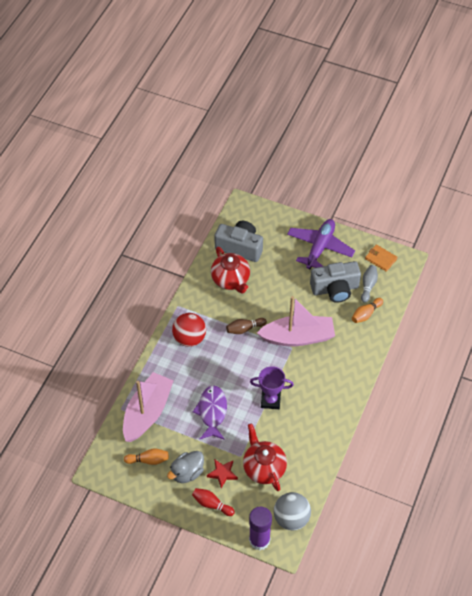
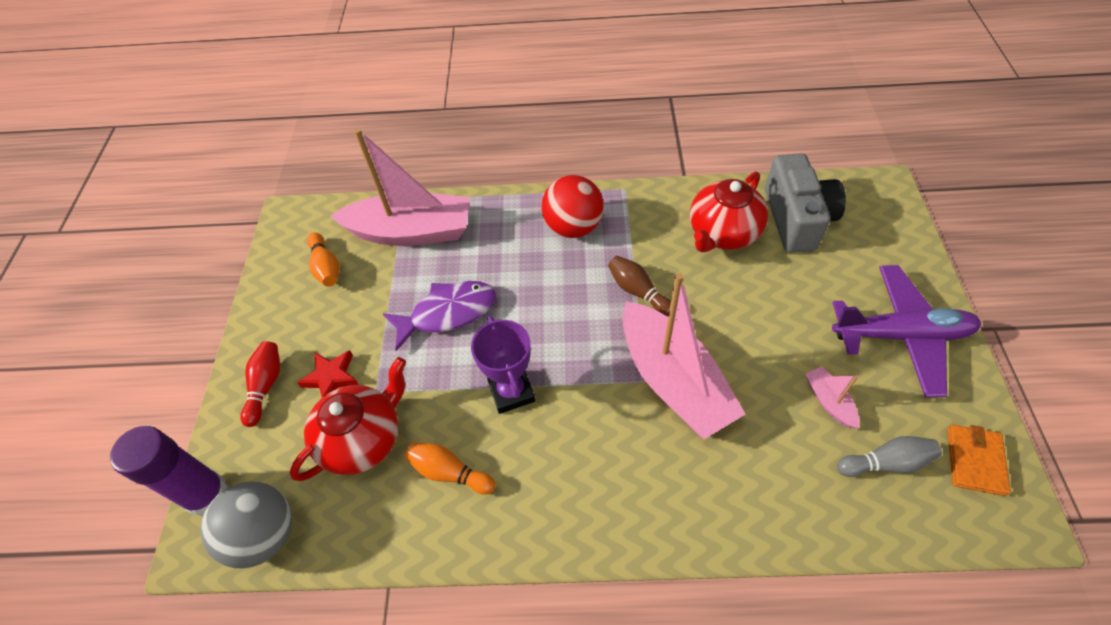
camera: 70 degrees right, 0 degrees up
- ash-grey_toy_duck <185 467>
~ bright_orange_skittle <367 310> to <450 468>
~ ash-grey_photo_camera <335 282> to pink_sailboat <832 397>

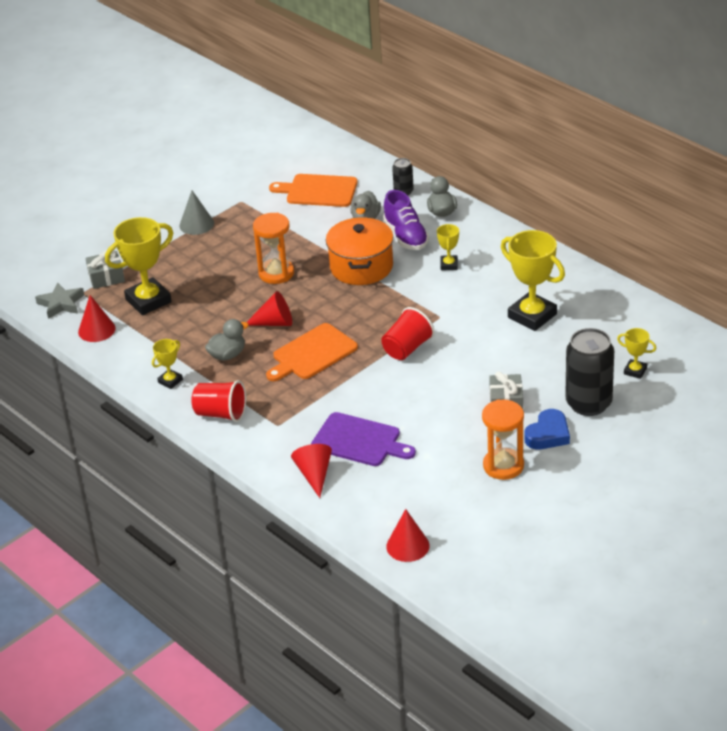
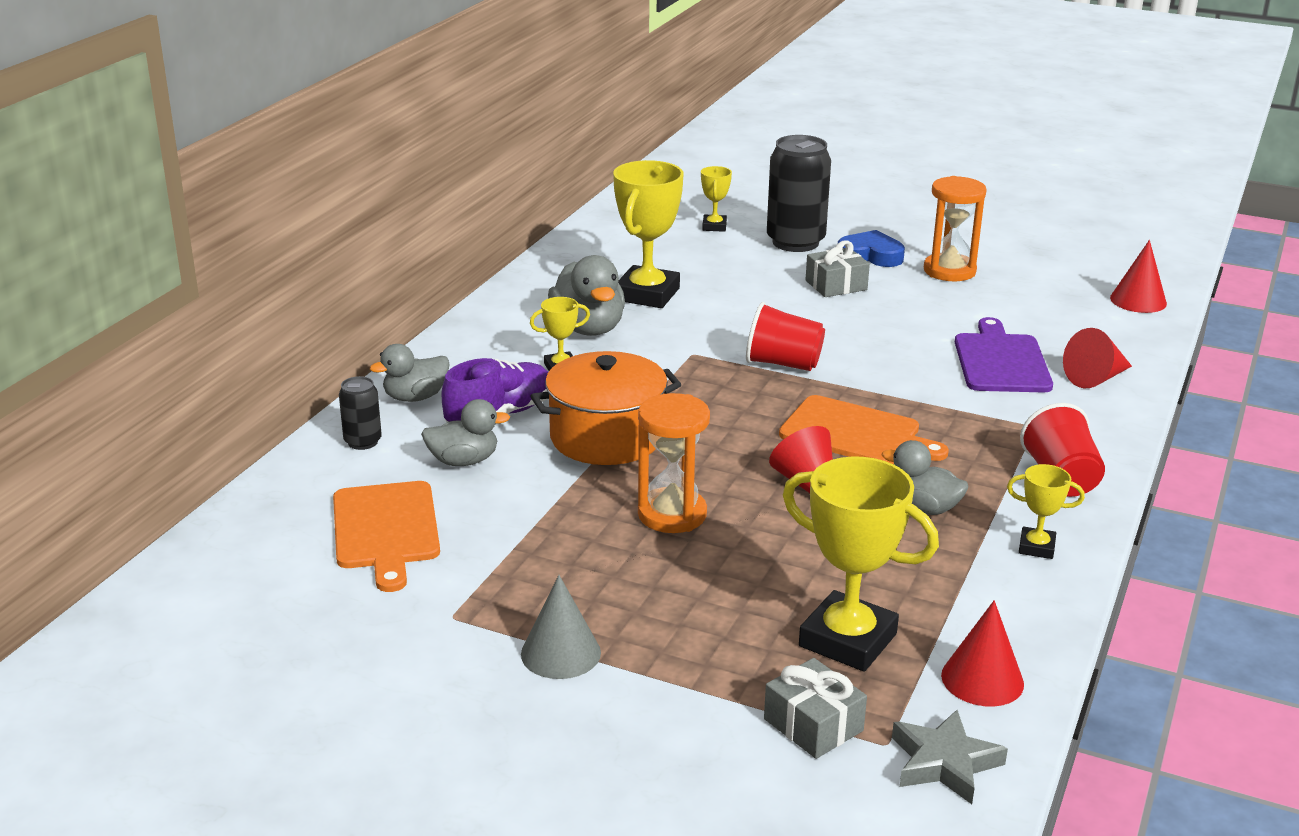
camera: 115 degrees left, 10 degrees down
+ ash-grey_toy_duck <586 295>

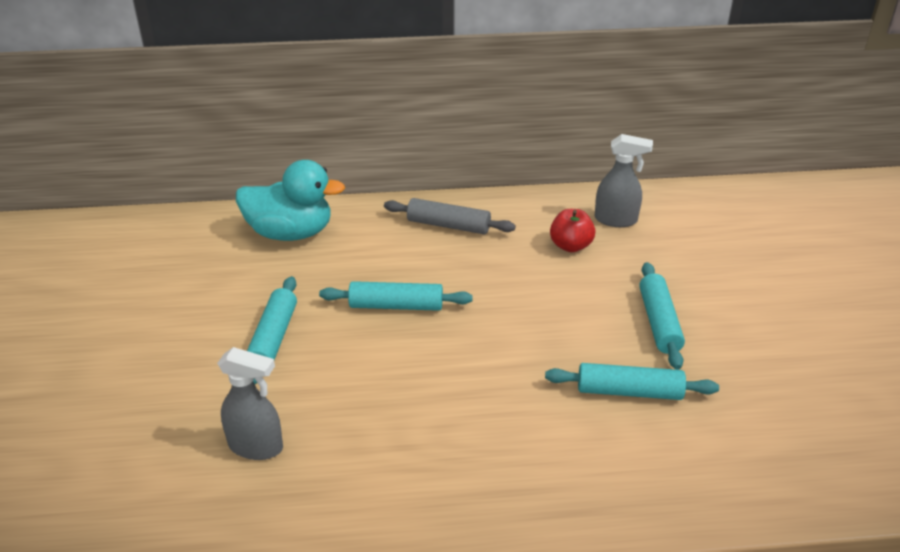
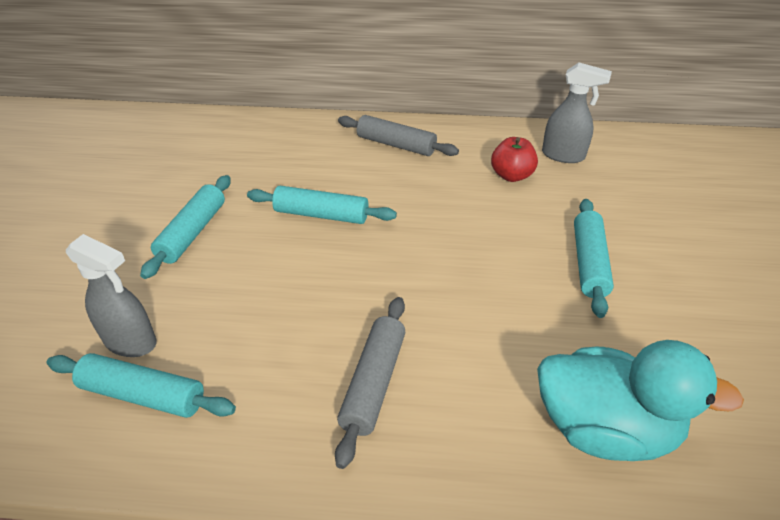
camera: 10 degrees right, 5 degrees up
+ ash-grey_pastry_roller <370 383>
~ aqua_toy_duck <290 200> to <640 400>
~ aqua_pastry_roller <632 381> to <141 385>

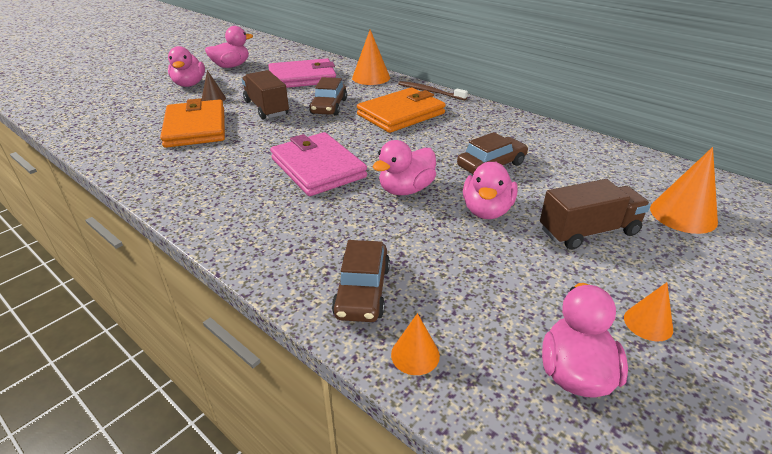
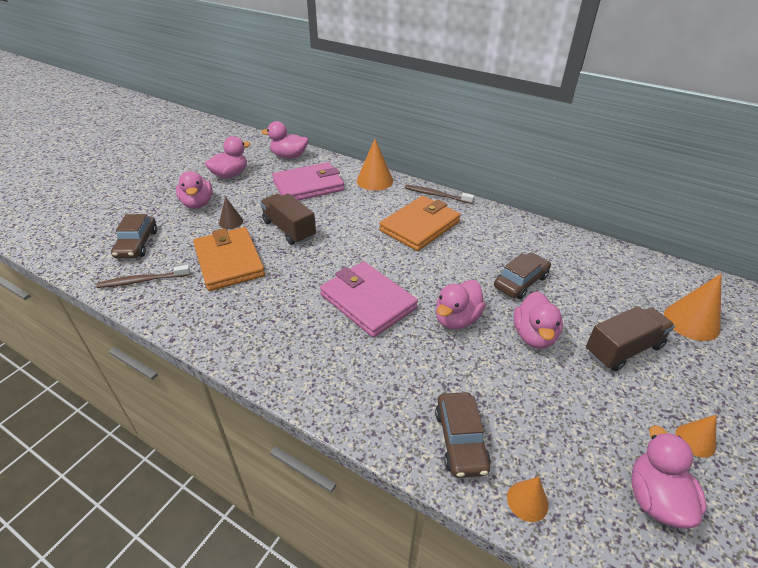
camera: 10 degrees left, 5 degrees up
+ russet_toothbrush <143 276>
+ pink_toy_duck <284 140>
~ russet_automobile <328 96> to <134 236>

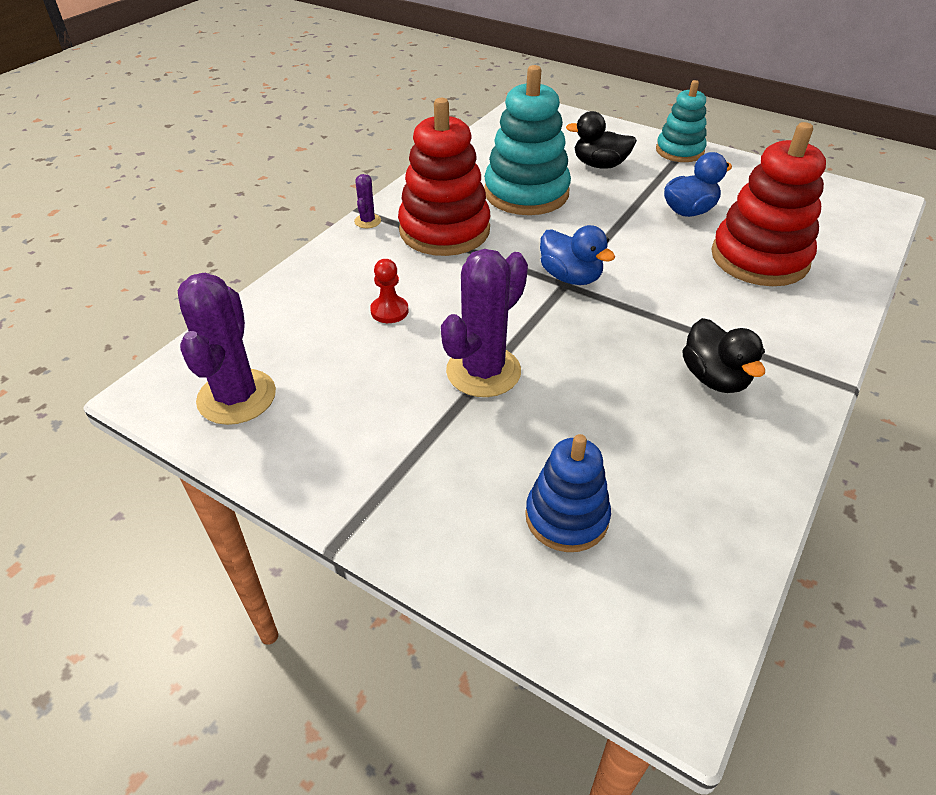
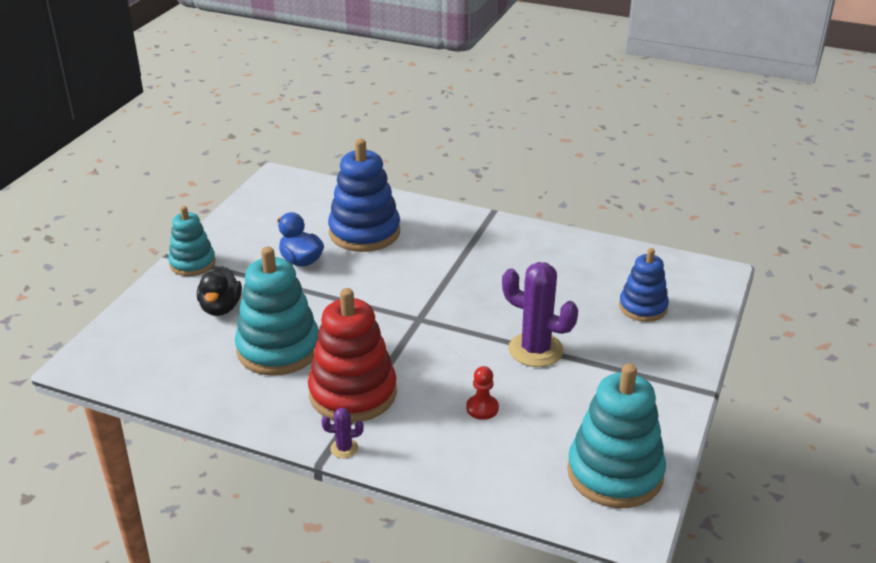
camera: 100 degrees left, 10 degrees down
- cobalt_toy_duck <577 255>
- jet-black_toy_duck <724 355>
~ purple_cactus <227 349> to aqua_stacking_rings <616 436>
~ scarlet_stacking_rings <768 204> to cobalt_stacking_rings <364 195>

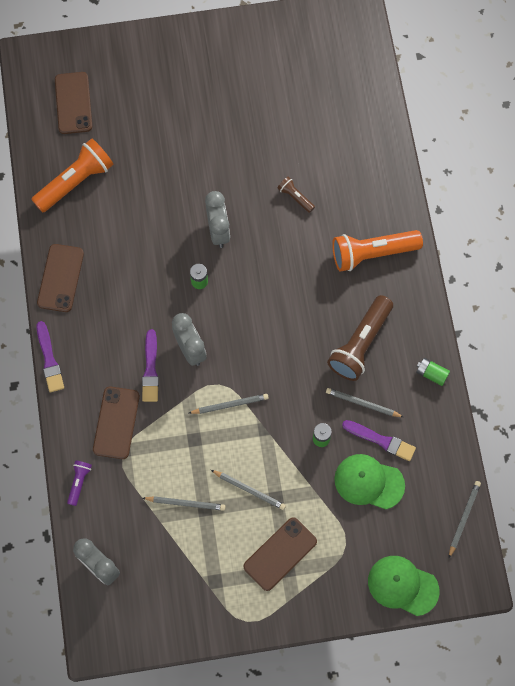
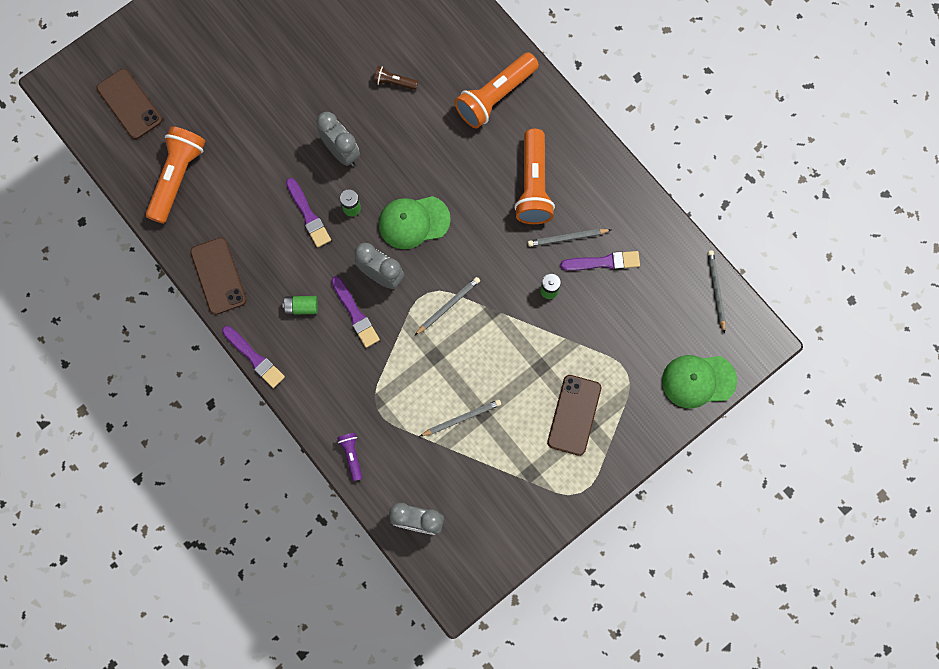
camera: 30 degrees left, 5 degrees up
- russet_phone <116 422>
- ash-grey_lead_pencil <248 490>
+ purple_paint_brush <308 213>
~ leaf-green_cap <369 481> to <415 222>
~ leaf-green_AA_battery <433 372> to <300 305>
~ russet_pocket_torch <360 338> to bright_orange_pocket_torch <534 176>

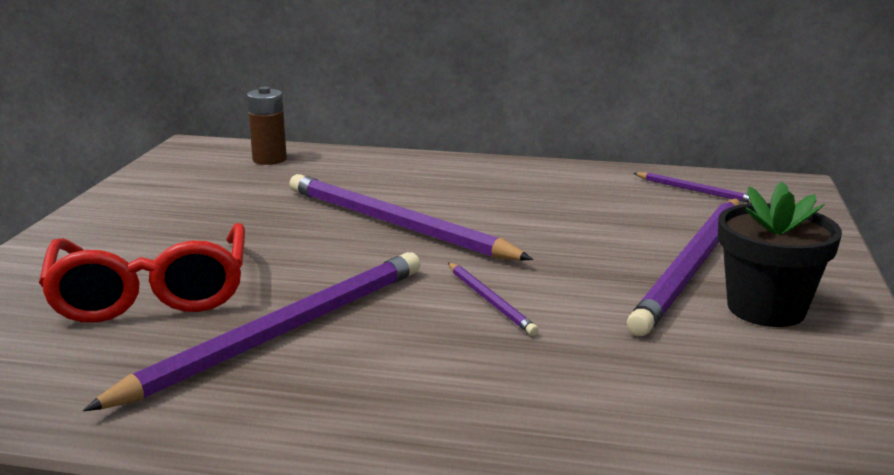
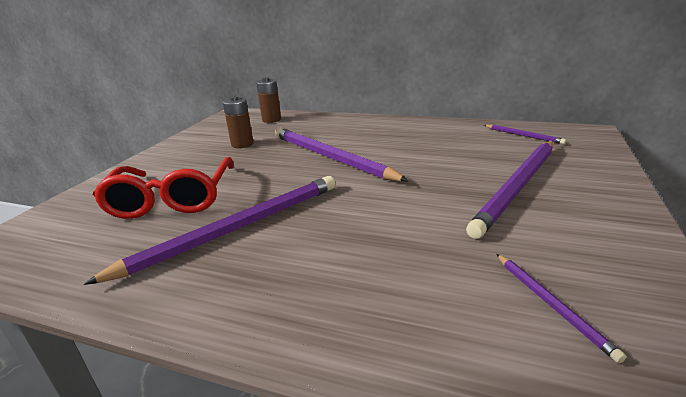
camera: 10 degrees right, 5 degrees up
- jet-black_potted_plant <780 254>
+ russet_AA_battery <238 122>
~ purple_lead_pencil <493 299> to <561 308>

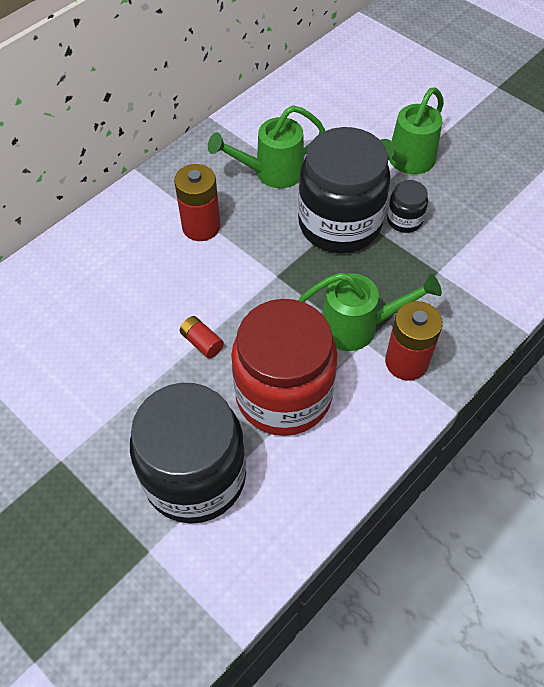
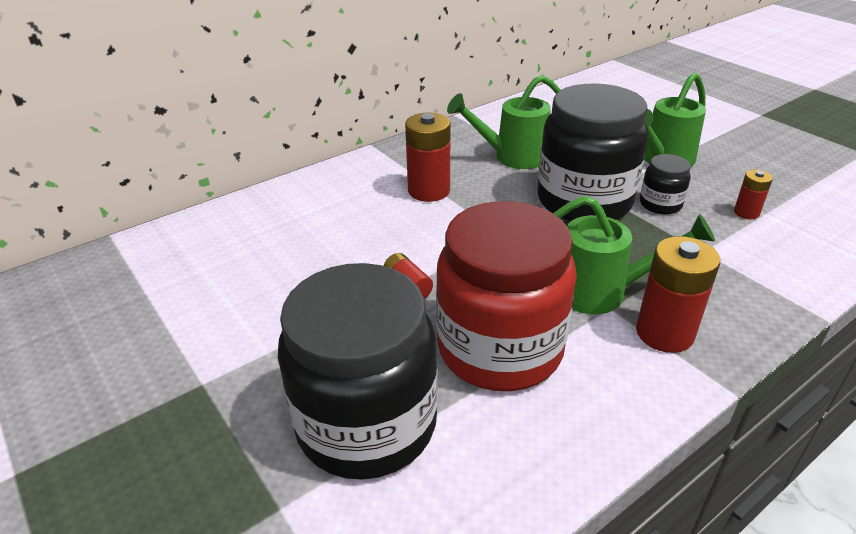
camera: 10 degrees right, 20 degrees down
+ scarlet_AA_battery <753 194>

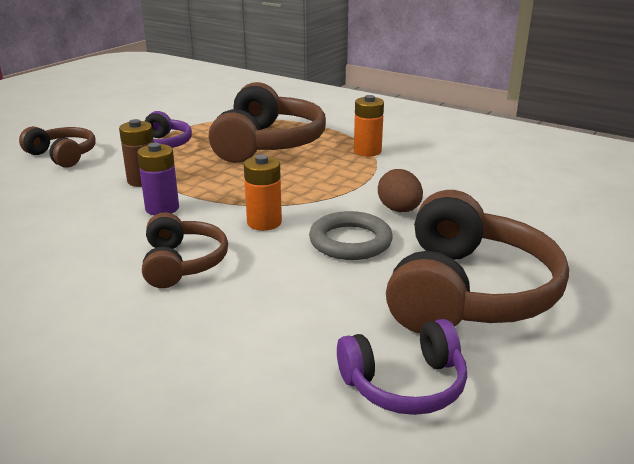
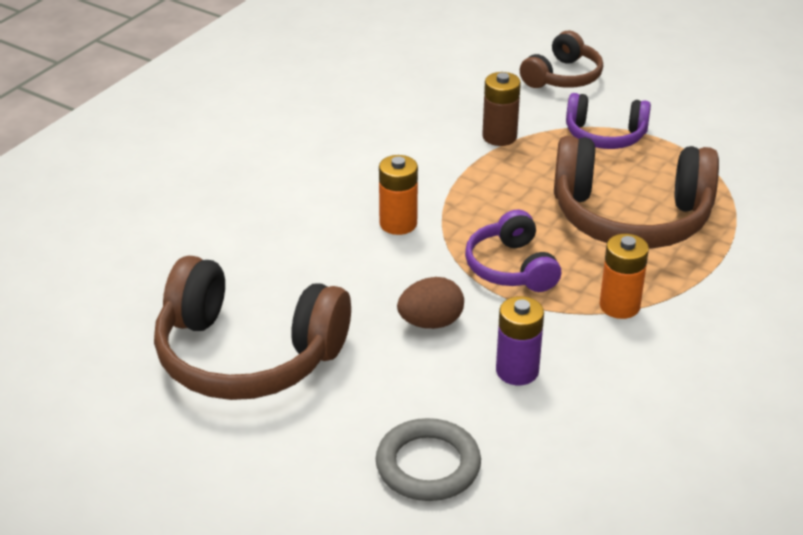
camera: 90 degrees right, 10 degrees up
- russet_headphones <185 250>
~ purple_AA_battery <158 179> to <520 340>
~ ash-grey_torus <351 235> to <428 459>
~ purple_headphones <402 367> to <513 251>

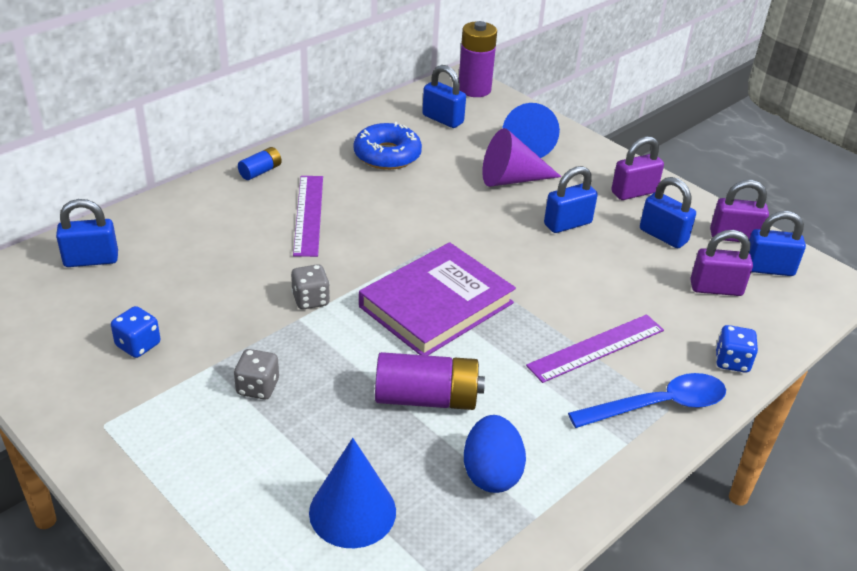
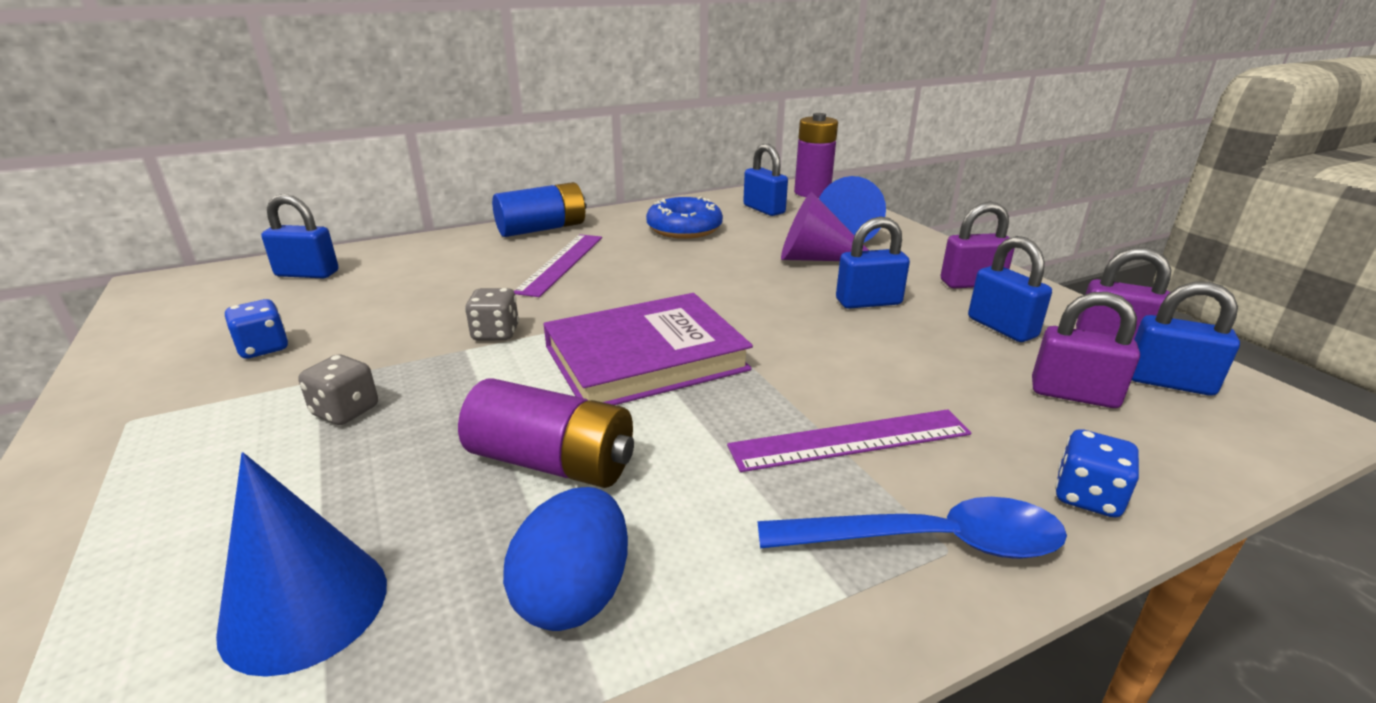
camera: 20 degrees right, 10 degrees down
~ cobalt_AA_battery <260 163> = <539 209> x1.90

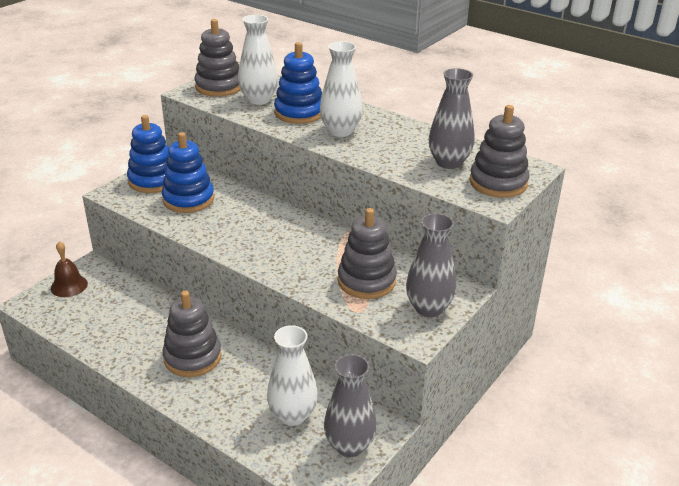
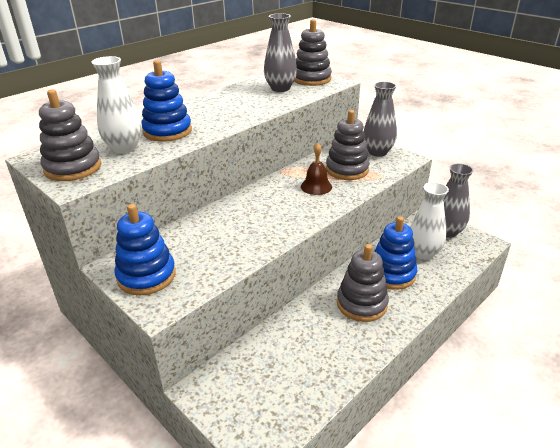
camera: 80 degrees left, 0 degrees up
- white_flower_vase <341 89>
~ russet_hand_bell <69 269> to <316 169>
~ cobalt_stacking_rings <188 172> to <396 253>

